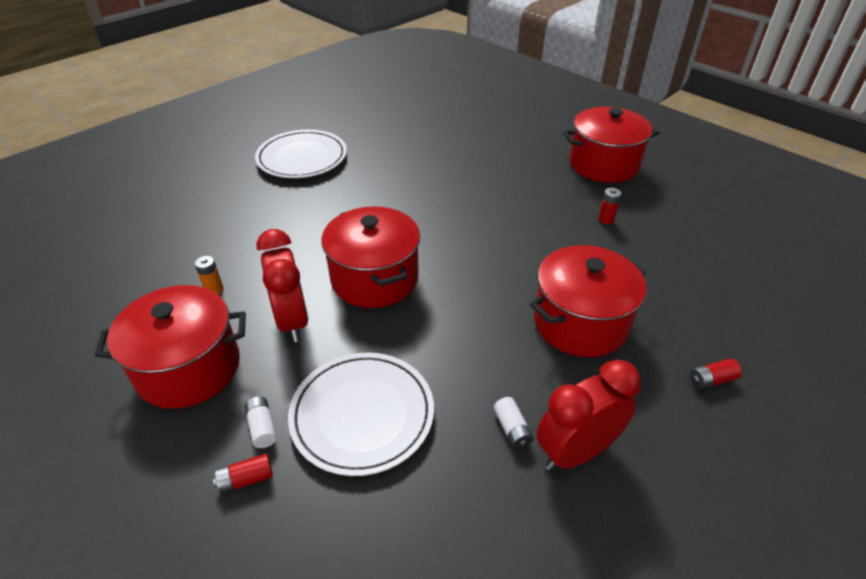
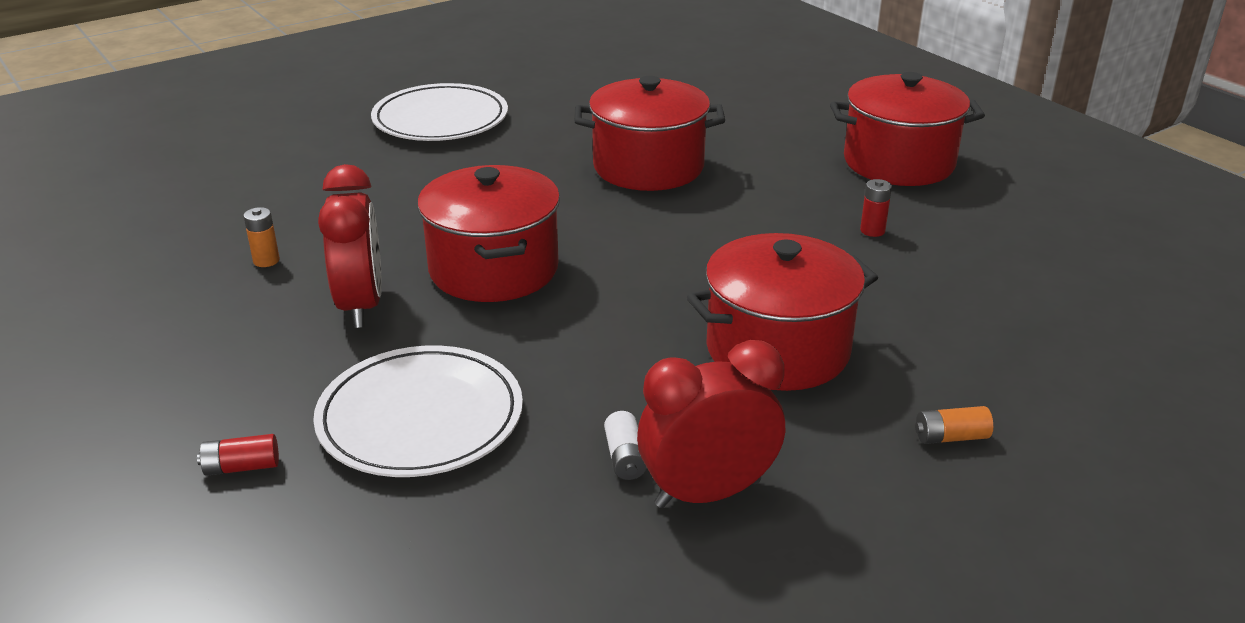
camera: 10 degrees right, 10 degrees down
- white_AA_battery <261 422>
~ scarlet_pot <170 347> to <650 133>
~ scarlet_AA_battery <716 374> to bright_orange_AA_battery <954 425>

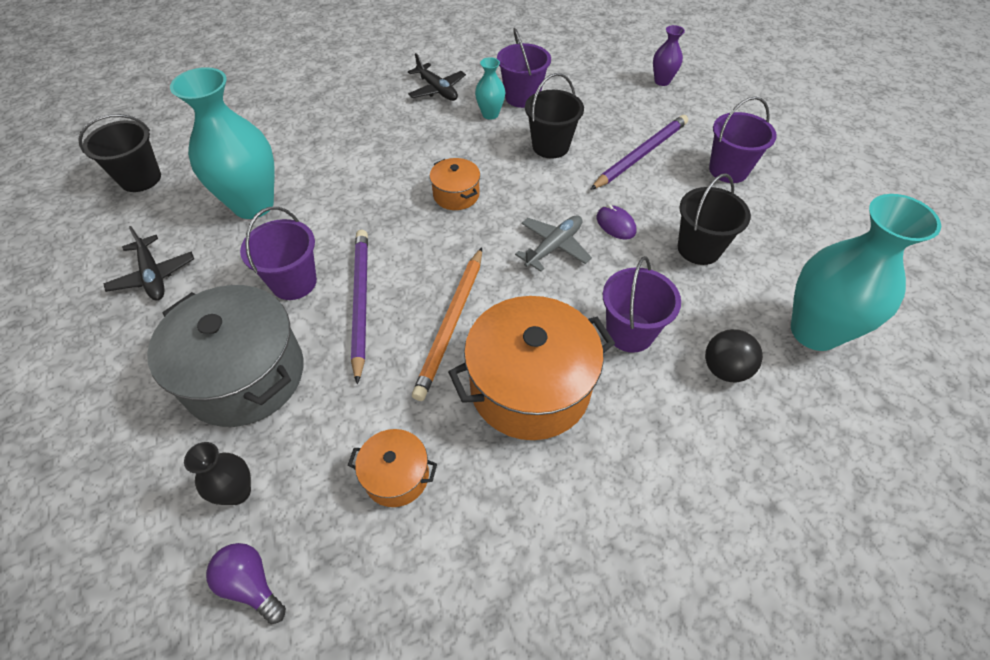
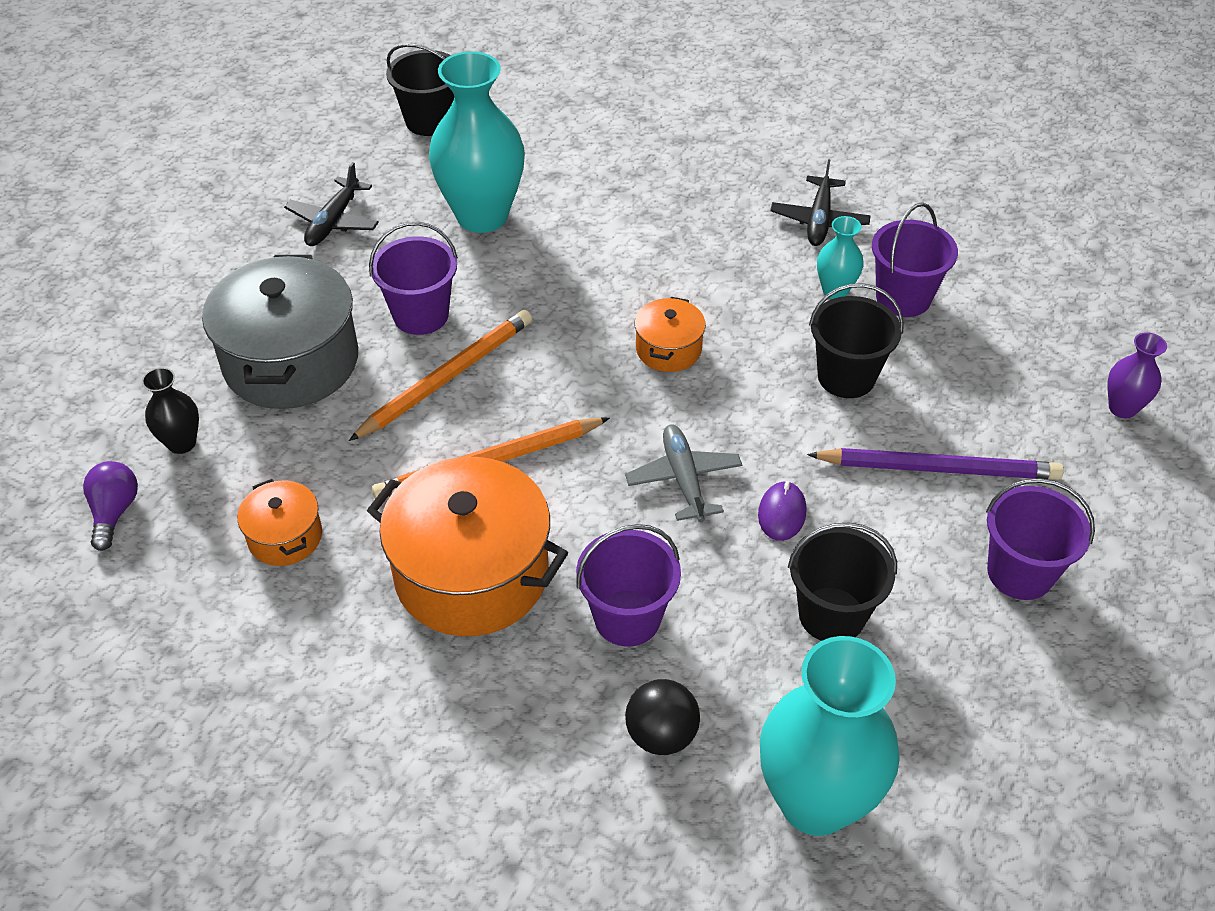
camera: 50 degrees right, 5 degrees down
~ purple_lead_pencil <359 307> to bright_orange_lead_pencil <440 375>
~ ash-grey_plane <553 243> = <683 473> 105 degrees counterclockwise

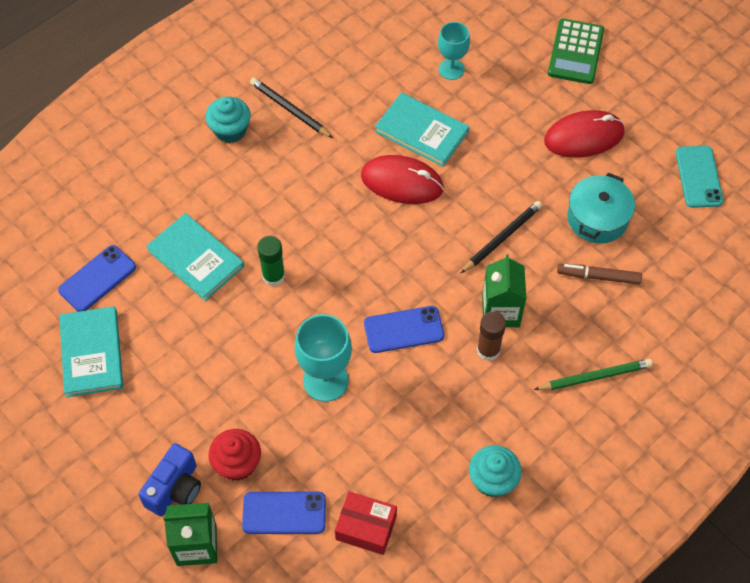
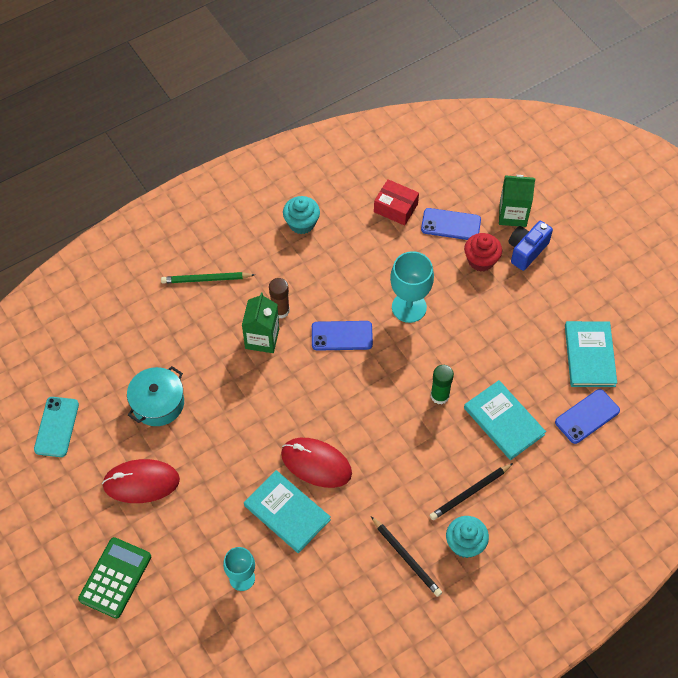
camera: 170 degrees left, 0 degrees up
- russet_felt_pen <599 274>
~ jet-black_lead_pencil <501 237> to <471 491>

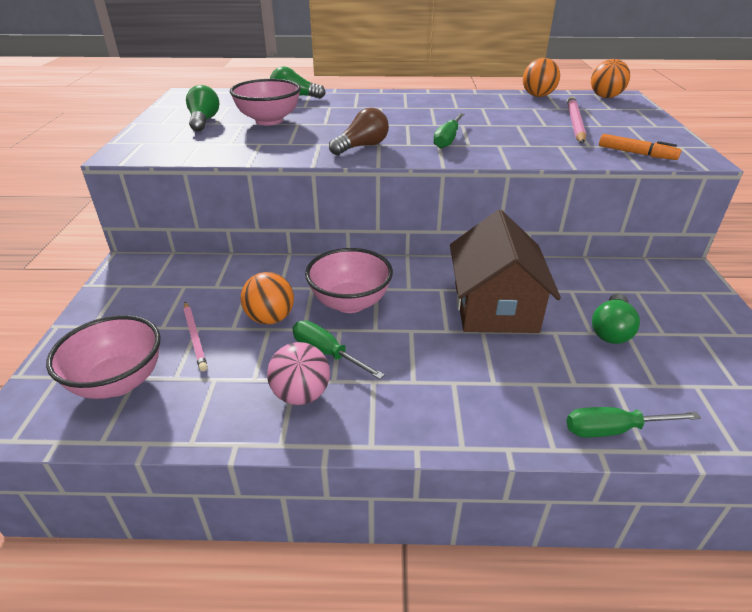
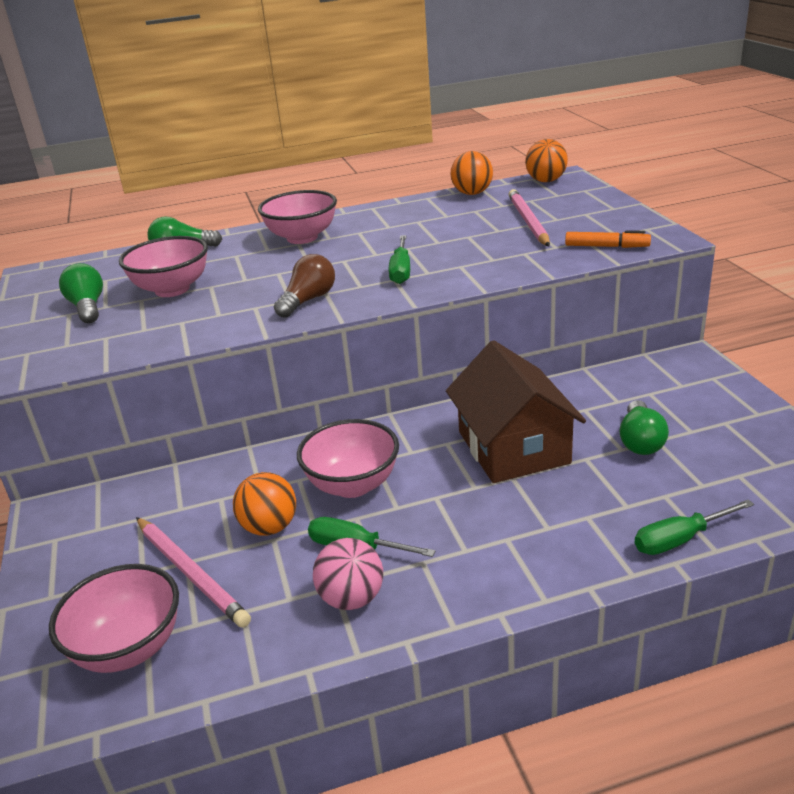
camera: 15 degrees left, 5 degrees down
+ pink_deep_dish <297 217>
~ pink_lead_pencil <196 337> = <193 572> x1.54

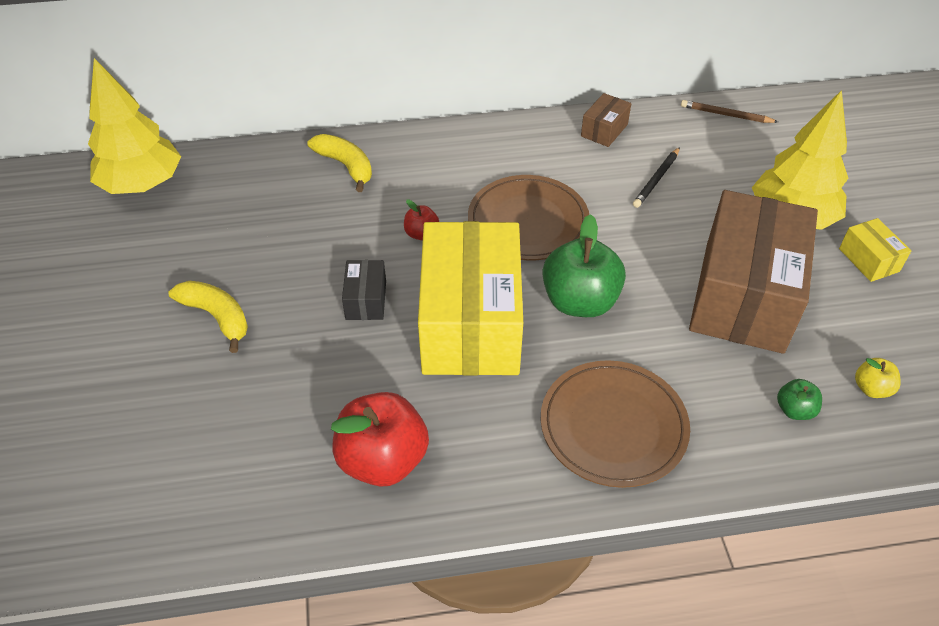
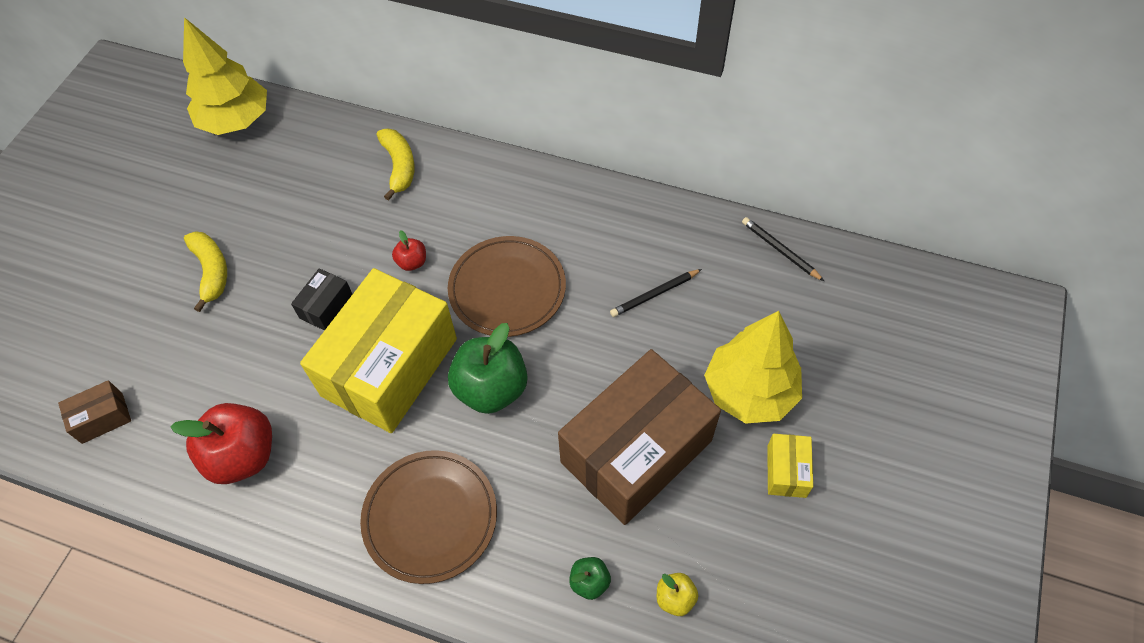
camera: 30 degrees right, 10 degrees up
~ russet_box <606 120> to <94 412>
~ russet_lead_pencil <729 111> to jet-black_lead_pencil <783 249>

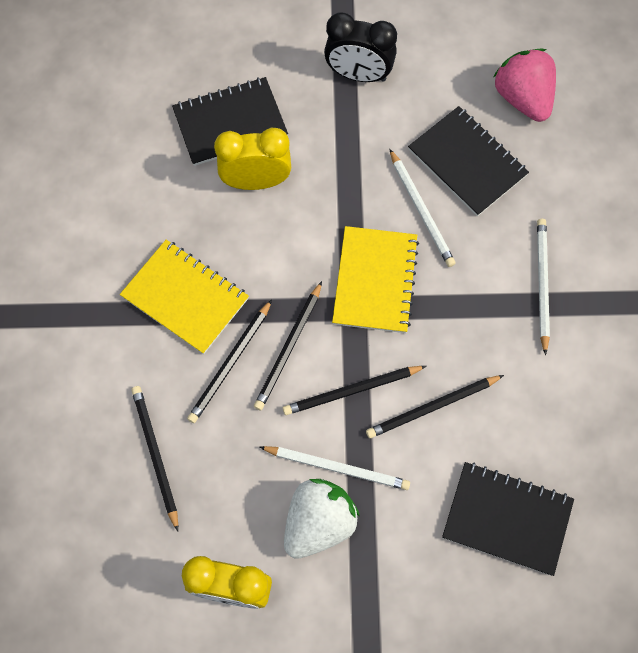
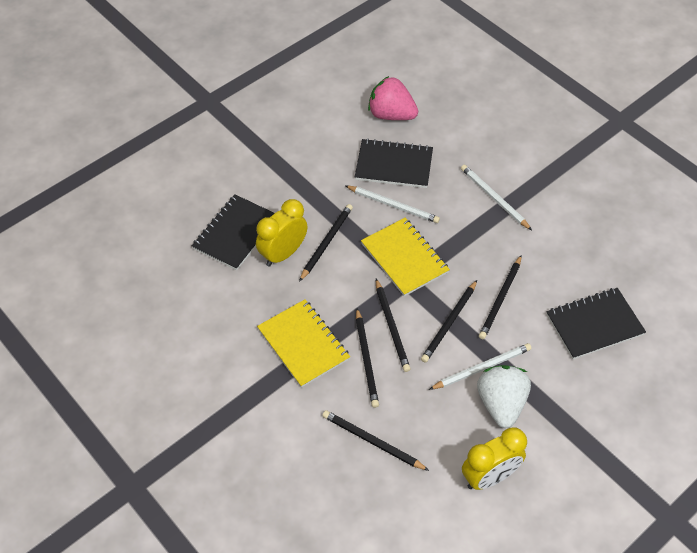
camera: 40 degrees left, 15 degrees down
- jet-black_bedside_clock <360 47>
+ jet-black_lead_pencil <326 243>
~ golden_notepad <184 297> = <303 343> 60 degrees clockwise

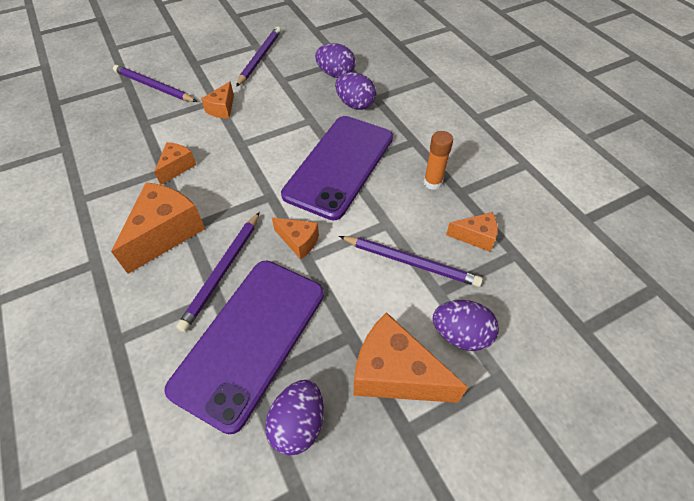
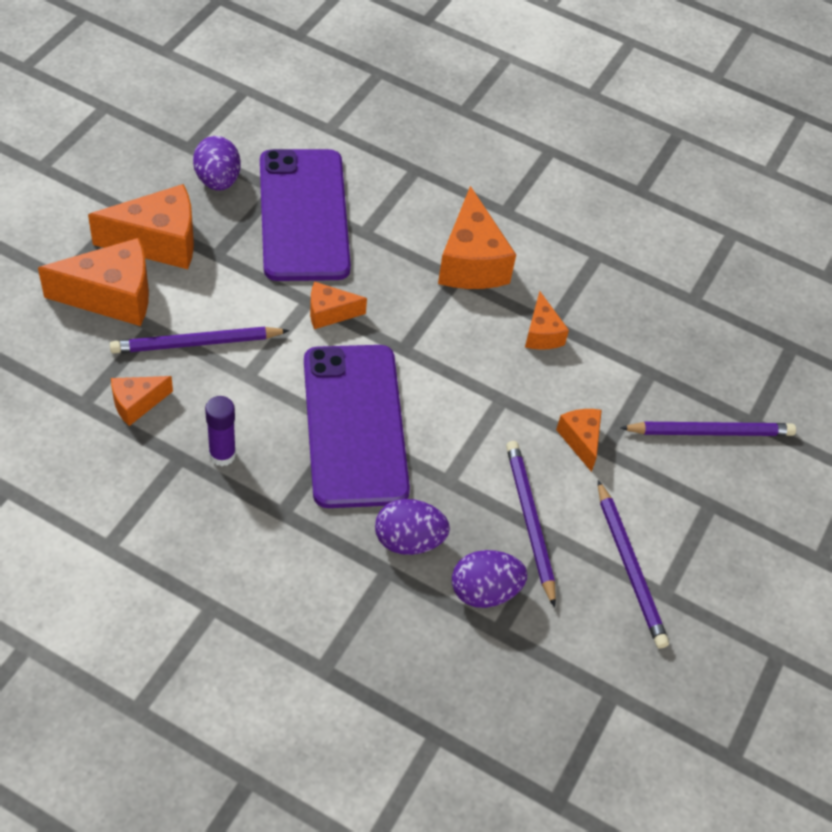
camera: 140 degrees right, 0 degrees up
~ purple_lead_pencil <218 272> to <531 524>
~ purple_egg <466 325> to bright_orange_cheese <93 282>
~ bright_orange_glue_stick <438 160> to purple_glue_stick <220 431>

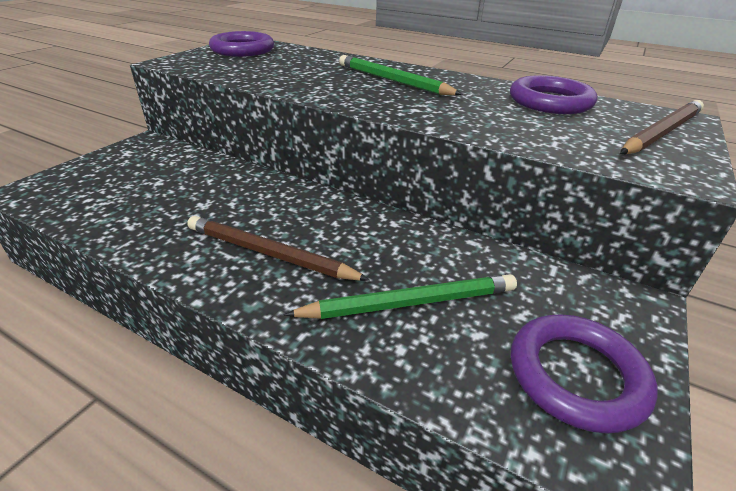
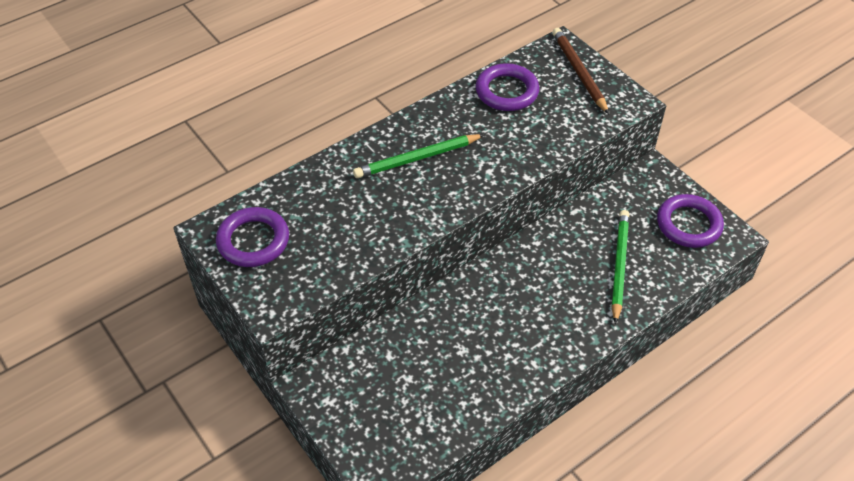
camera: 65 degrees left, 15 degrees up
- russet_lead_pencil <278 248>

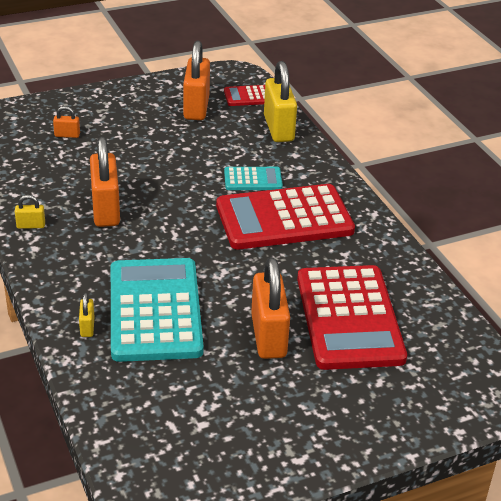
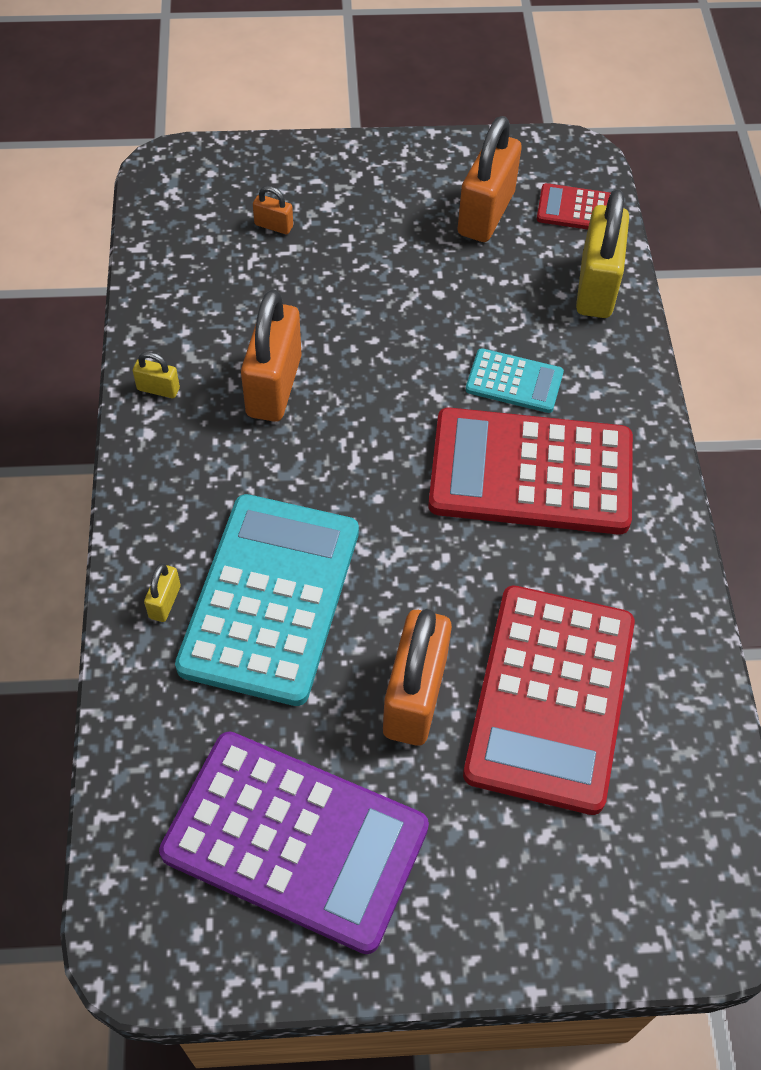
camera: 20 degrees right, 20 degrees up
+ purple_calculator <294 842>

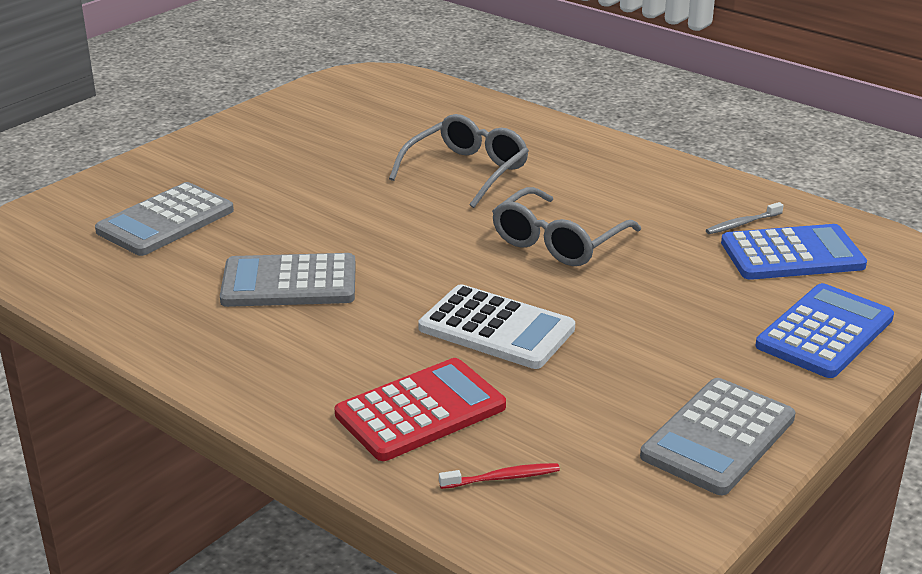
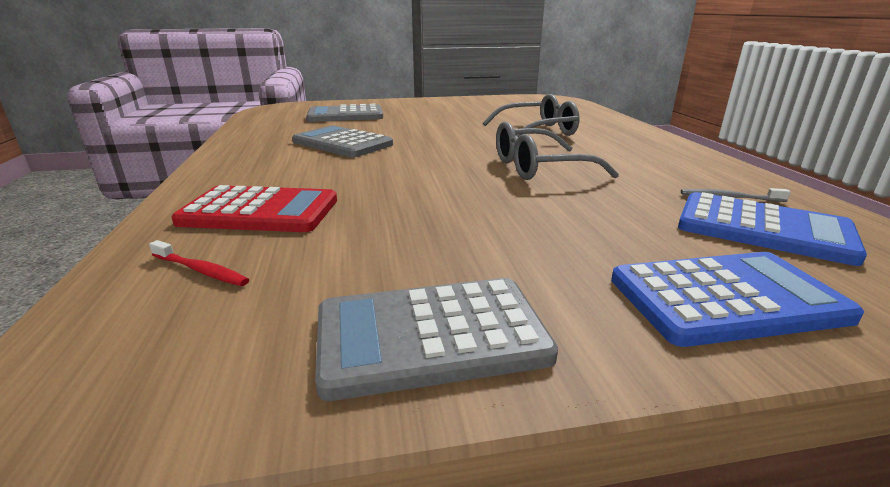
camera: 40 degrees right, 5 degrees down
- white_calculator <496 326>

